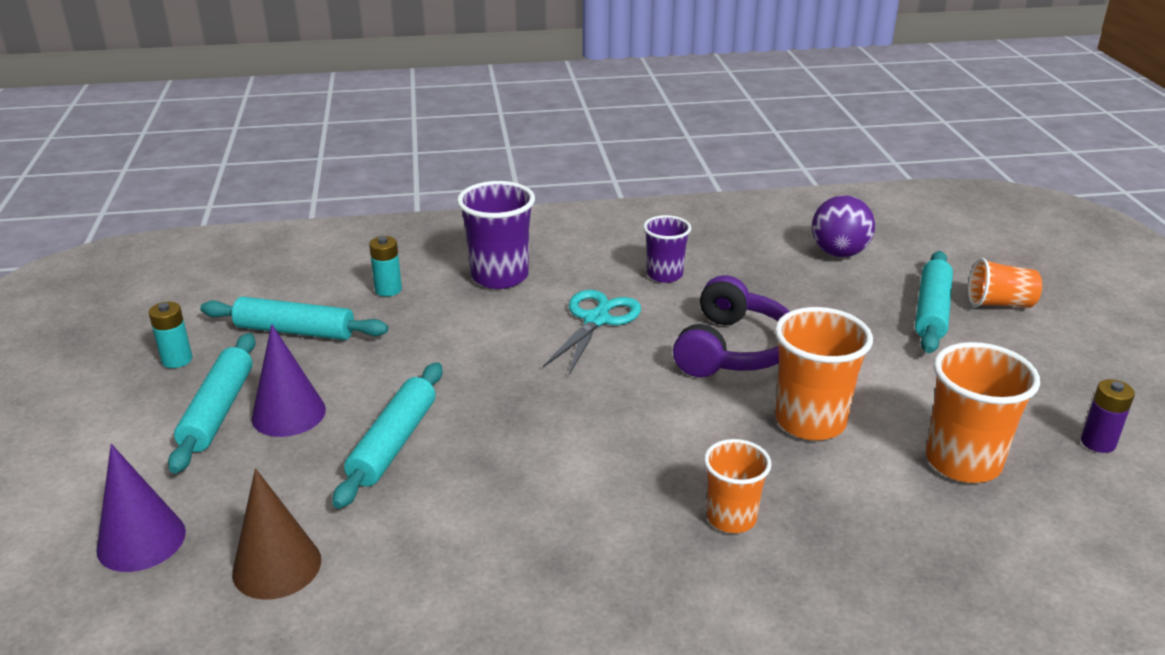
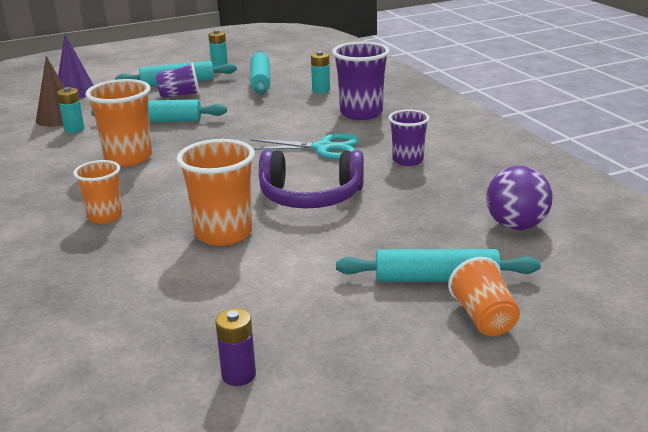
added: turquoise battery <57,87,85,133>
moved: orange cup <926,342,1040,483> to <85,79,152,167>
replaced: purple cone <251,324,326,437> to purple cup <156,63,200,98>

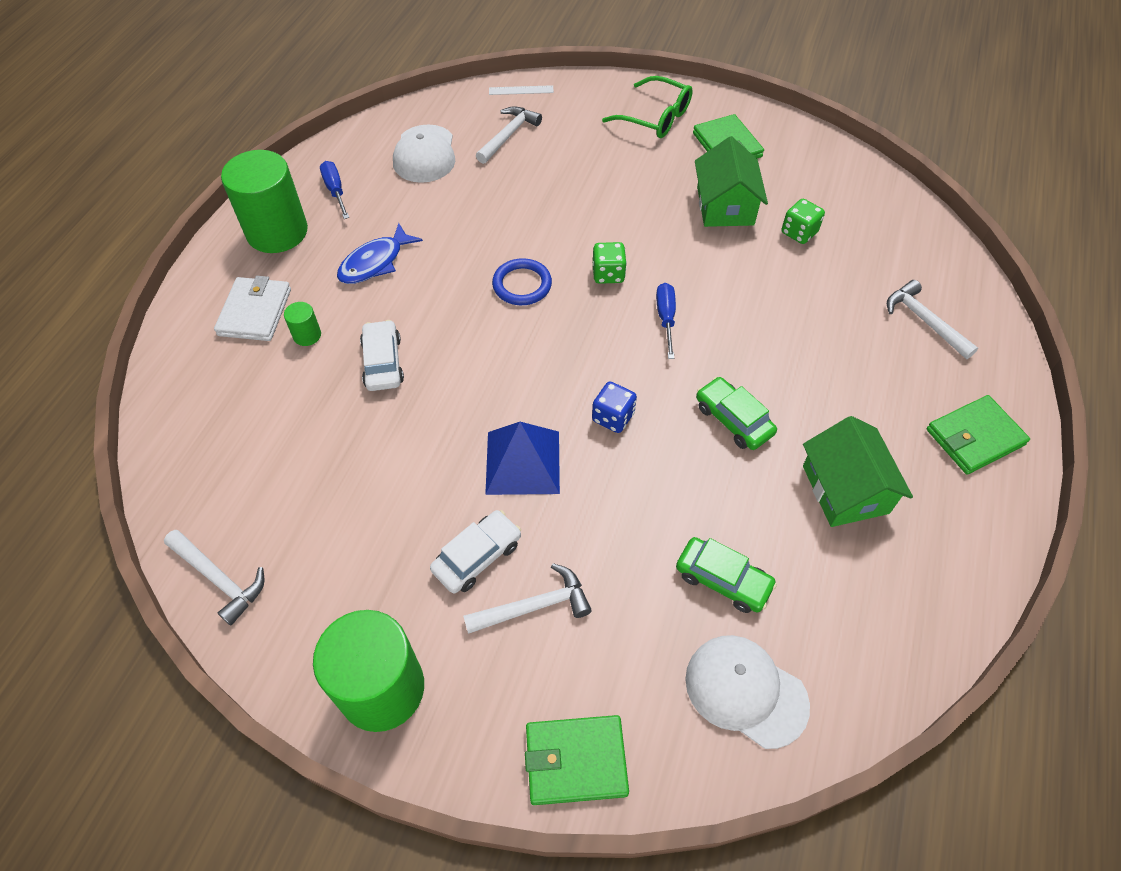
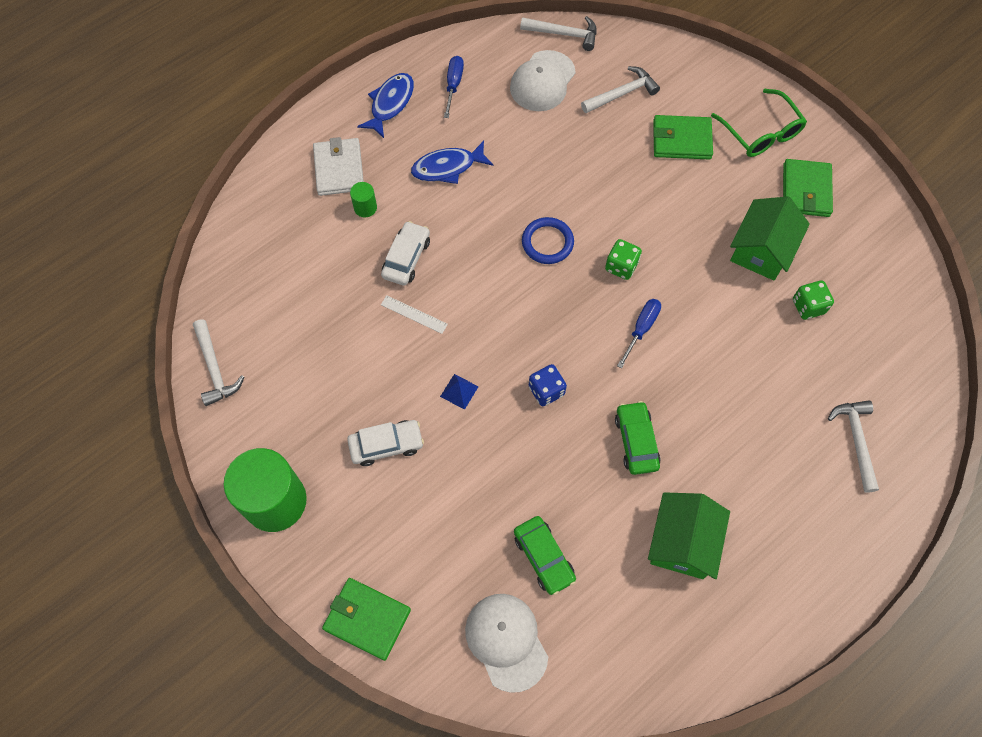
moved: white hammer <463,563,592,634> to <520,16,597,51>; white ruler <489,85,554,95> to <381,295,448,334>; green wallet <926,395,1030,475> to <653,115,713,160>
replaced: green cylinder <221,150,308,253> to blue fish <357,73,414,138>
turned: white wallet <214,276,291,341> = <313,137,364,196> 45 degrees counterclockwise
resized: blue pyramid <485,422,560,495> = <440,374,479,410> x0.48

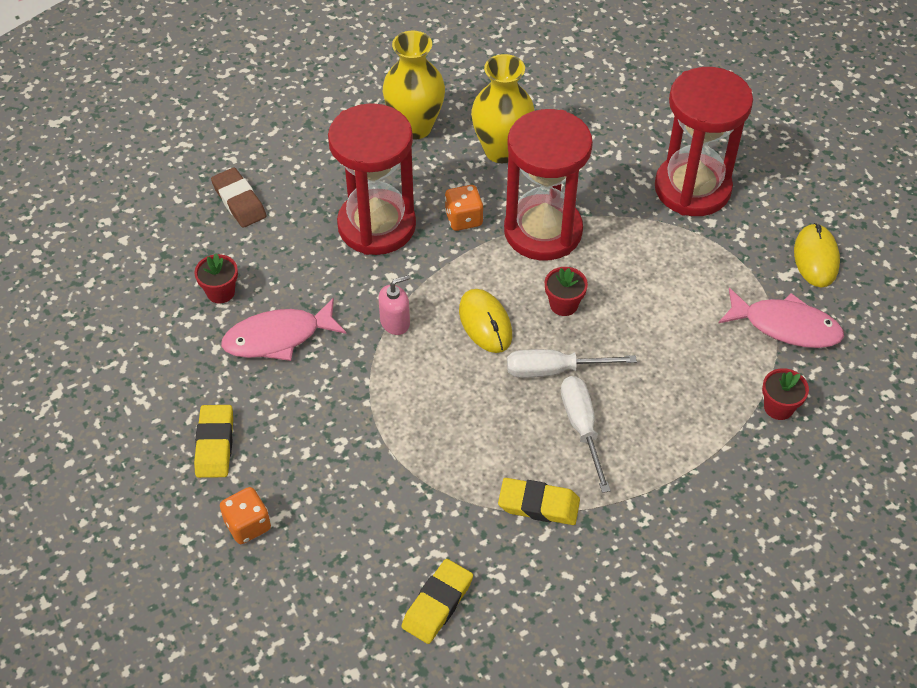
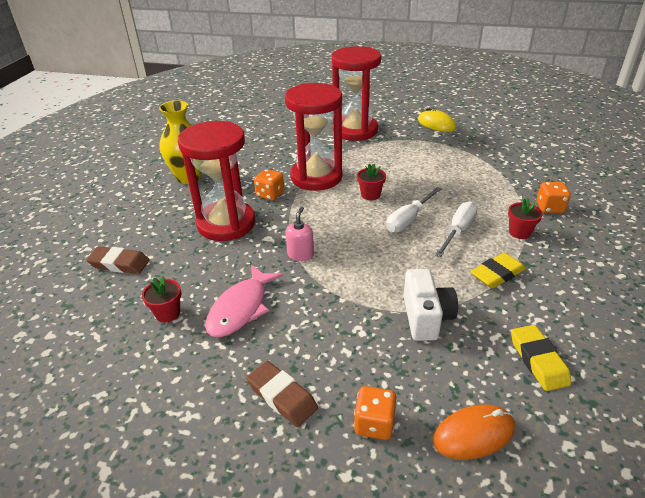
removed: yellow mouse <459,289,512,353>; yellow vase <471,54,535,163>; pink fish <718,288,844,348>
added: white camera <403,269,458,341>; orange mouse <433,405,515,460>; orange dice <537,182,571,213>
moved: red flower pot <762,368,809,420> to <508,198,543,239>
recoloured: yellow eraser <194,405,233,478> to brown eraser <247,361,318,427>
turned: white screwdriver <561,376,611,493> = <435,202,478,257> 90 degrees clockwise

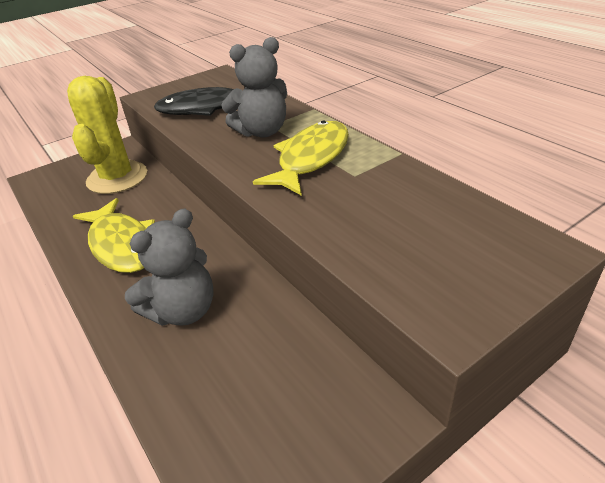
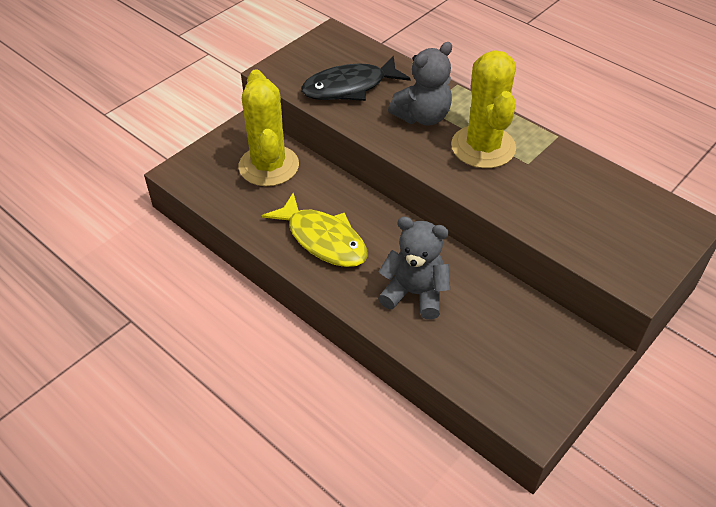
replaced: yellow fish <253,121,349,196> to yellow cactus <451,50,516,168>
turned: grey teddy bear <125,209,214,326> = <378,217,450,319> 105 degrees counterclockwise

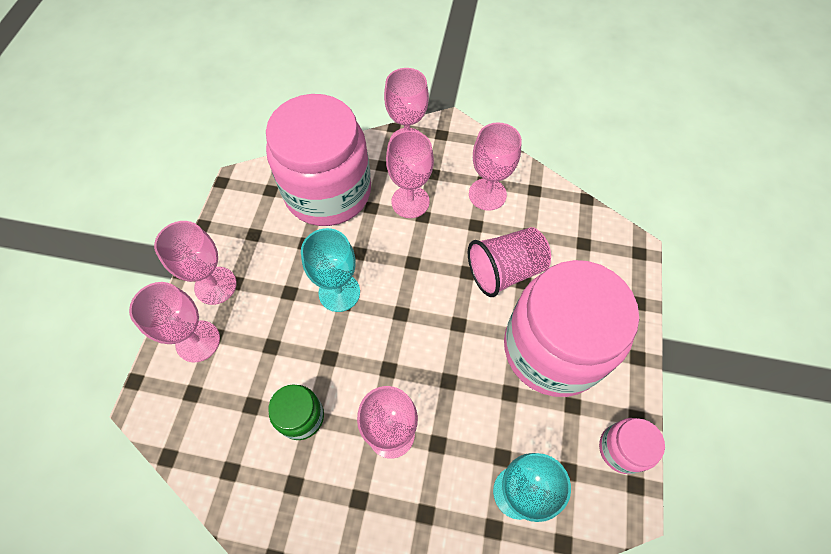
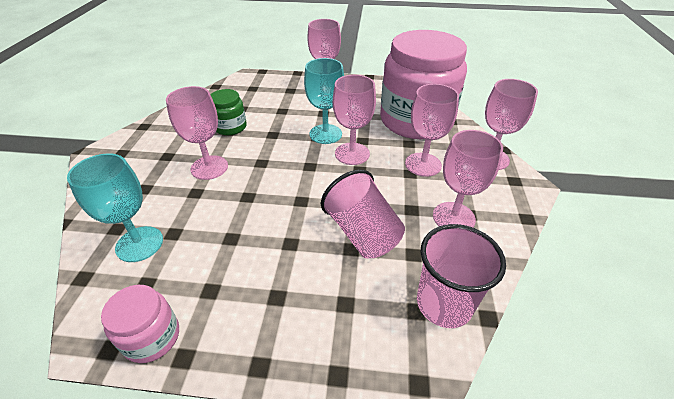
removed: pink jar <504,260,639,397>
added: pink cup <417,224,506,328>
moved: pink goblet <129,282,220,363> to <333,75,376,165>

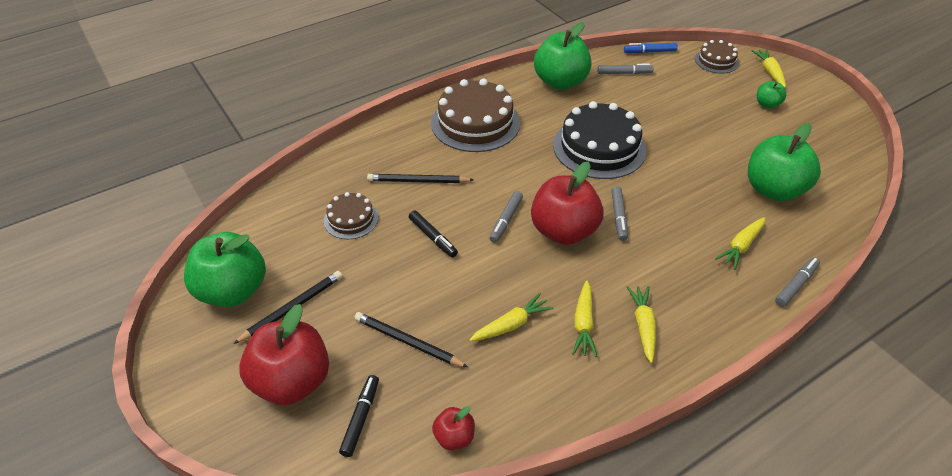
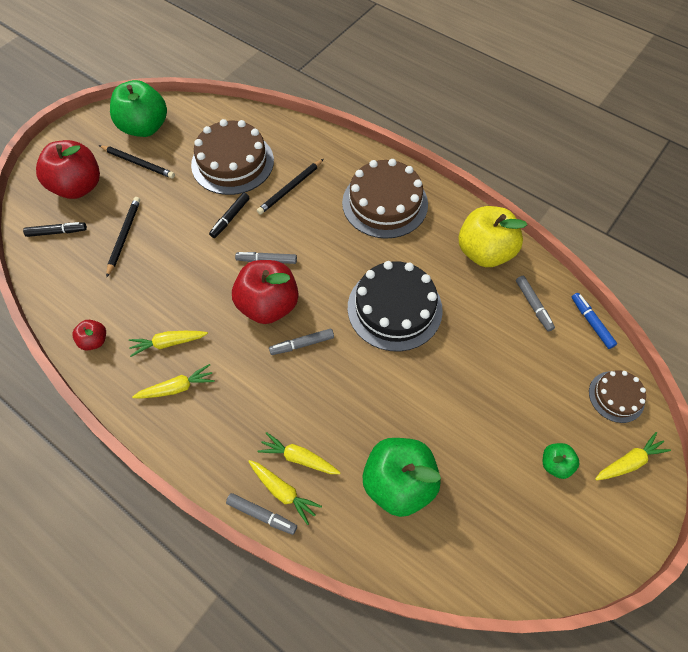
moved: red apple <432,406,475,450> to <72,320,106,351>; yellow carrot <469,293,554,341> to <248,460,322,525>
recoloured: green apple <534,22,592,90> to yellow apple <458,206,527,267>
turned: black pencil <367,174,474,183> = <257,159,323,215> 120 degrees counterclockwise
resized: brown cake <324,192,378,239> = <191,119,274,195> x1.88

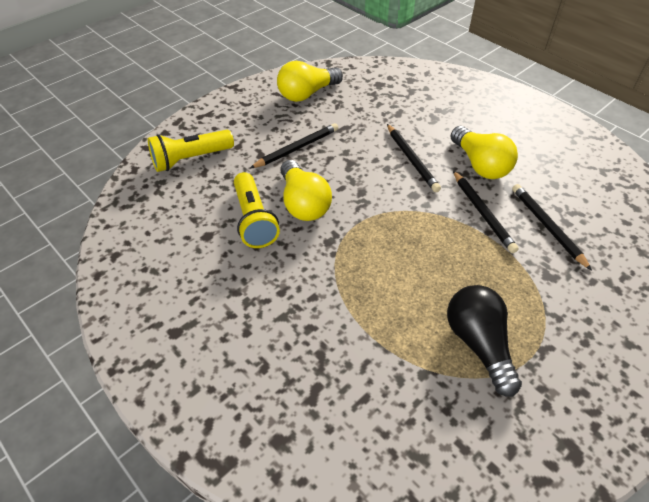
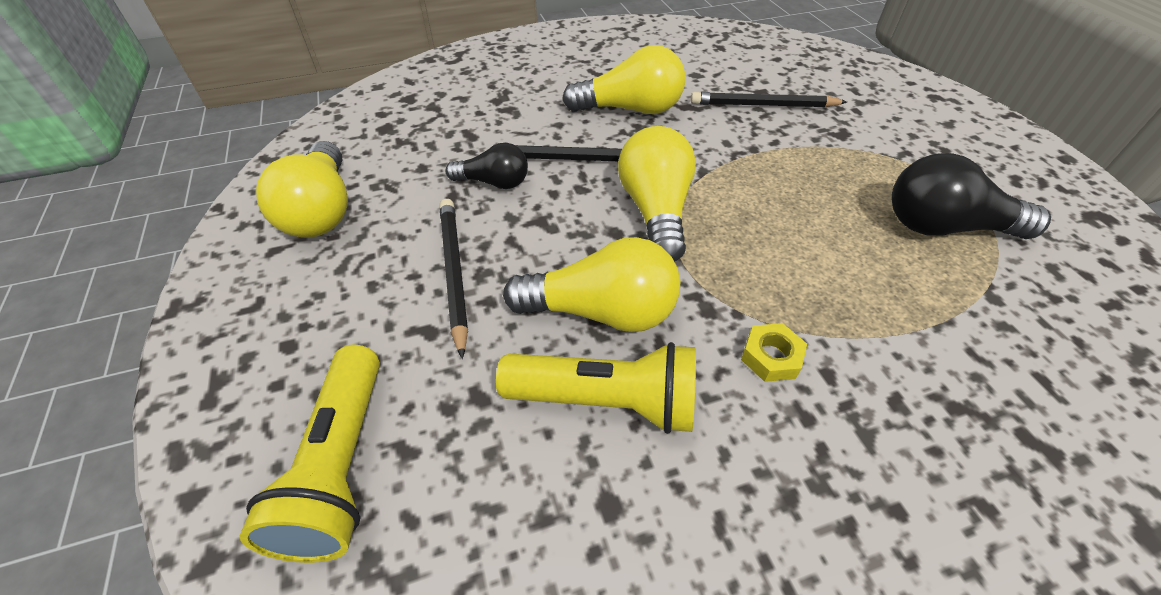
removed: black pencil <453,171,519,253>
added: black light bulb <445,143,528,189>; yellow light bulb <618,126,696,262>; yellow nut <741,323,807,382>

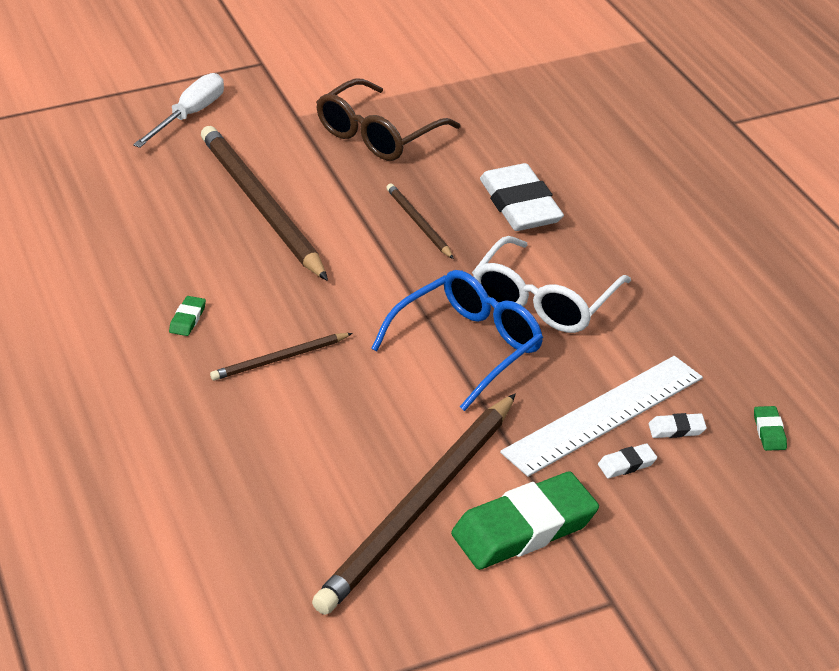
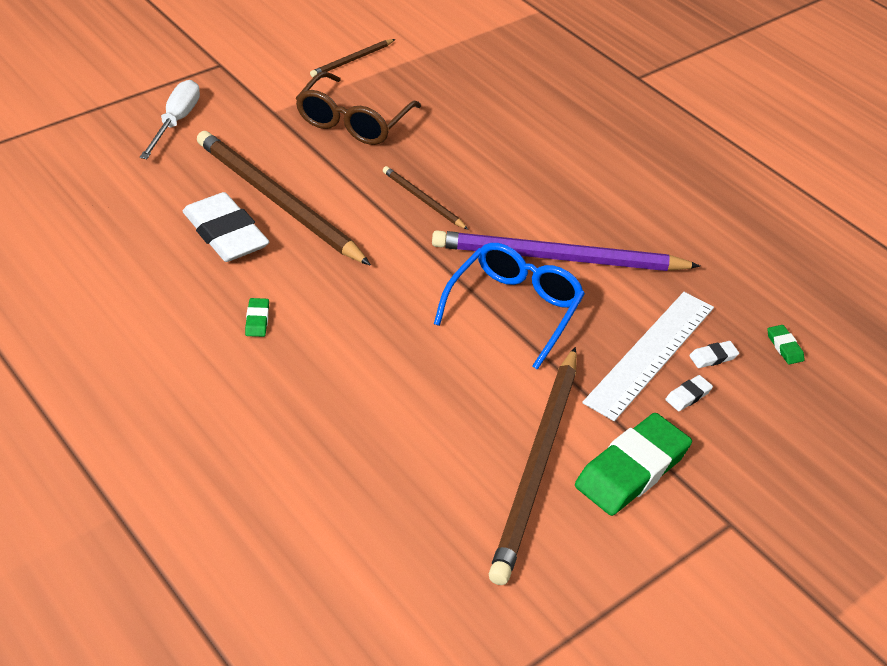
moved: brown pencil <210,333,353,381> to <310,39,395,77>; white eraser <480,163,564,231> to <183,192,269,262>
replaced: white glasses <472,236,631,333> to purple pencil <432,230,701,271>

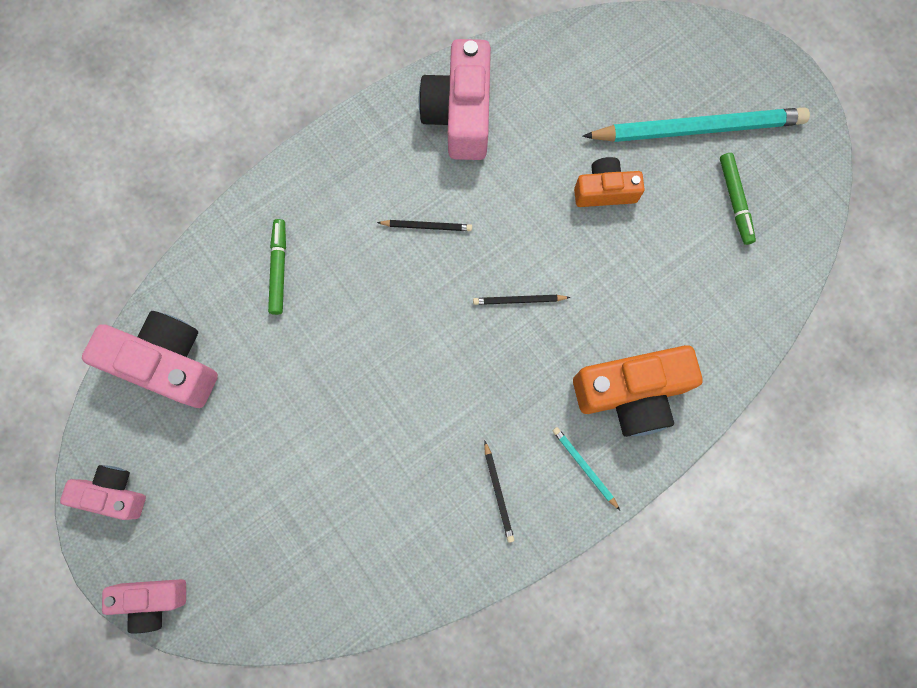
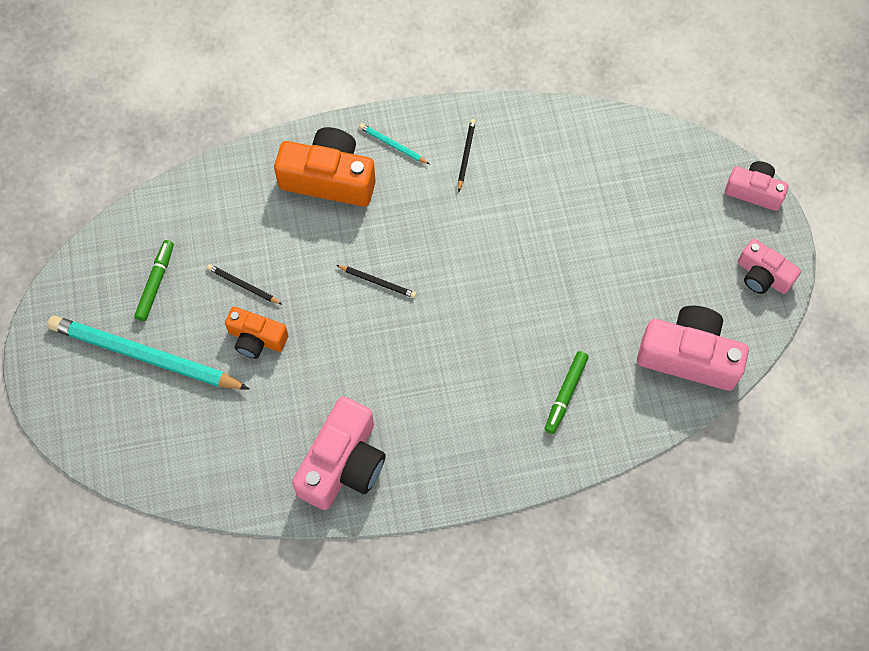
moved: black pencil <377,220,472,231> to <207,264,283,305>
turned: pink camera <82,311,218,408> = <637,306,749,391> 150 degrees clockwise; turquoise pencil <553,427,620,510> = <359,123,429,164> 135 degrees clockwise

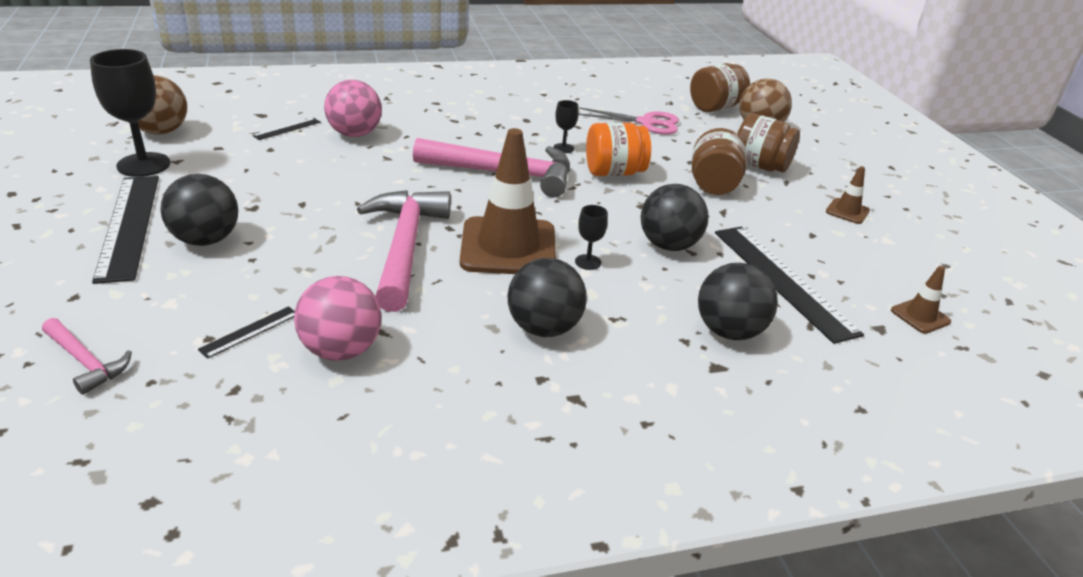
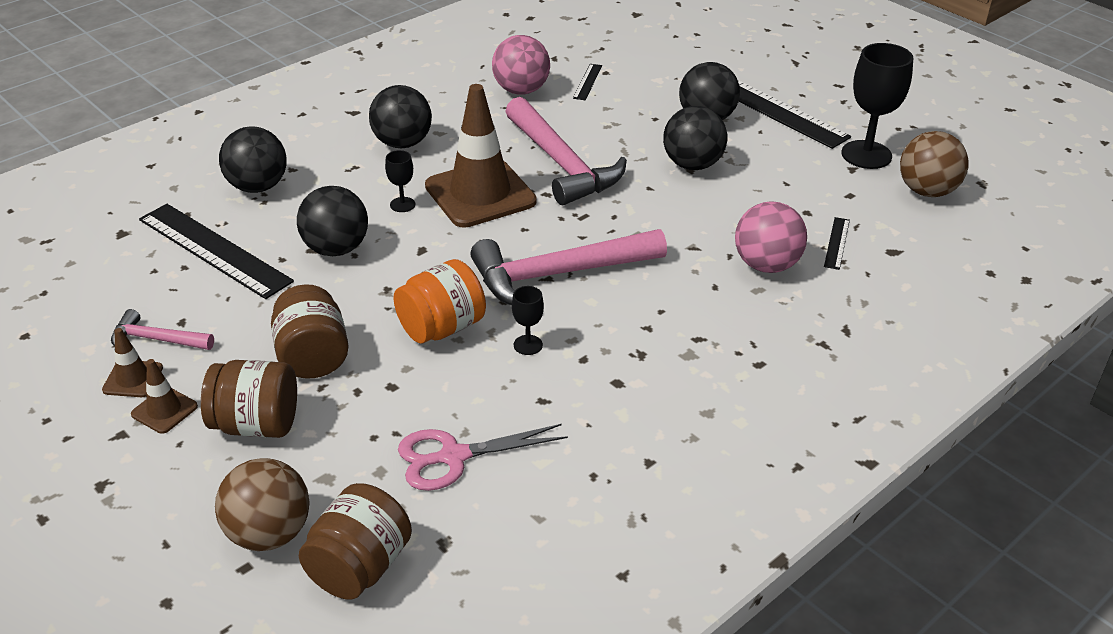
added: black ball <663,106,727,170>
moved: pink hammer <42,318,132,395> to <111,309,214,350>; brown traffic cone <891,266,951,334> to <131,359,198,434>

